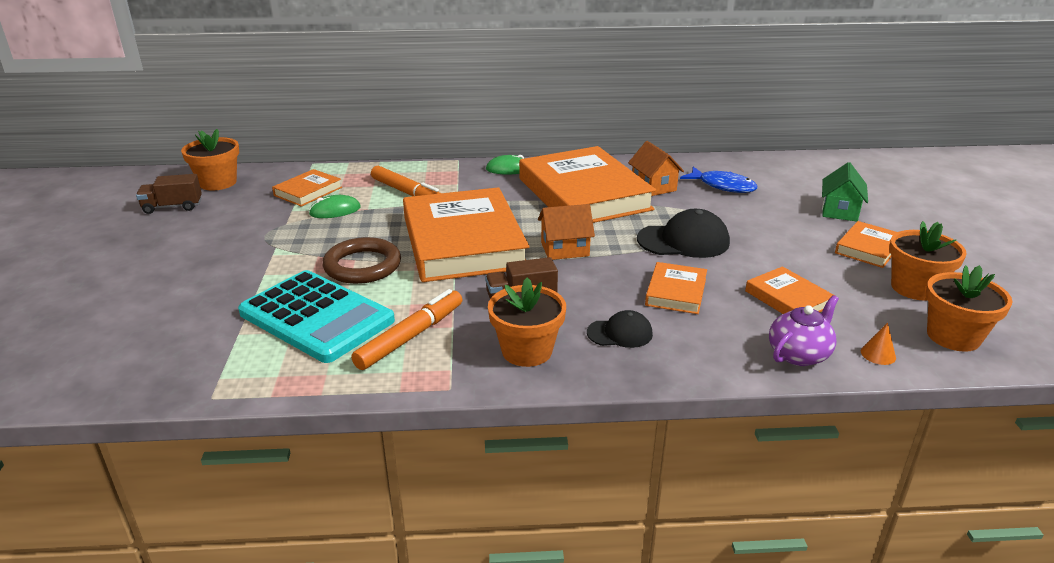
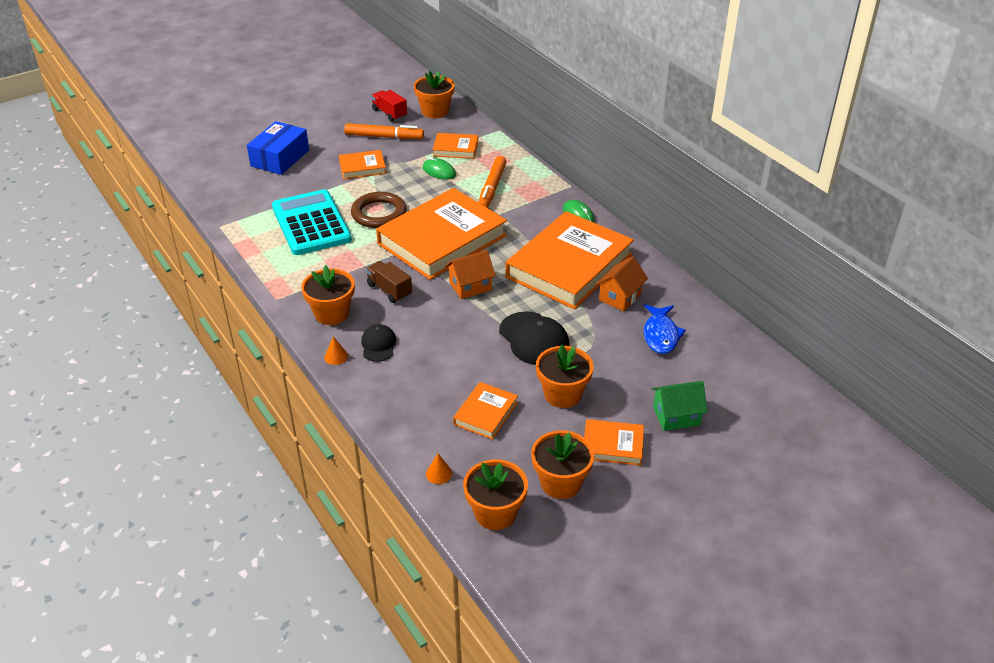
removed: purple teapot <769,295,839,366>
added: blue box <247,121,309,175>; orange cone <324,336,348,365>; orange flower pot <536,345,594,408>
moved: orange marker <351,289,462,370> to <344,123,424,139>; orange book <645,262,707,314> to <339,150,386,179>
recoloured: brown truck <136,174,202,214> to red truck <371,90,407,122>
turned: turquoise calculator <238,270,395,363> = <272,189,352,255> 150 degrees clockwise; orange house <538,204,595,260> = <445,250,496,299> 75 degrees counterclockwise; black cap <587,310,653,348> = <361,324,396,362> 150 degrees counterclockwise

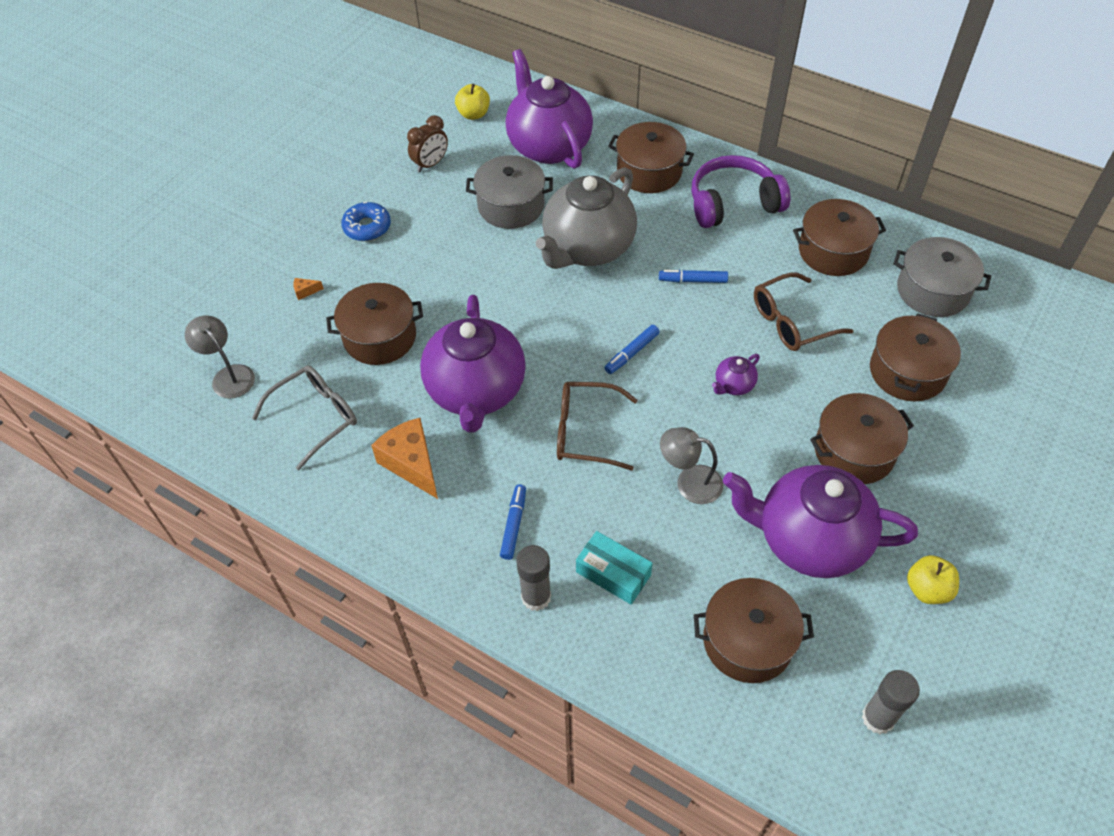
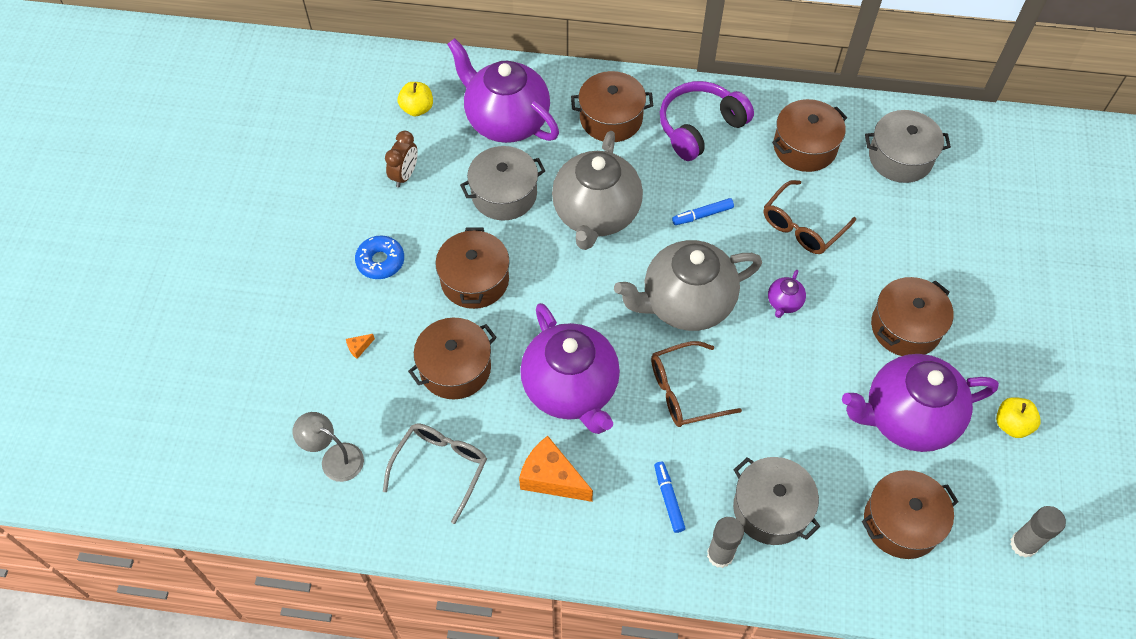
removed: grey lamp <660,427,724,504>
moved: brown pot <870,313,961,401> to <435,227,510,309>
replaced: turquoise box <576,531,653,605> to grey pot <733,457,820,545>; blue marker <604,325,660,374> to grey teapot <614,240,762,331>

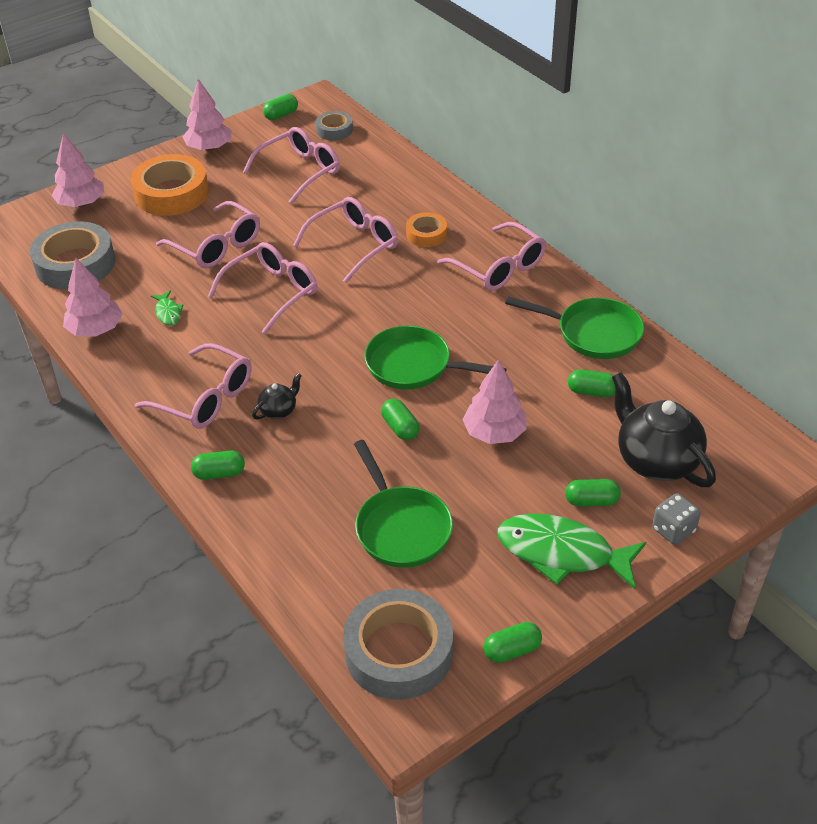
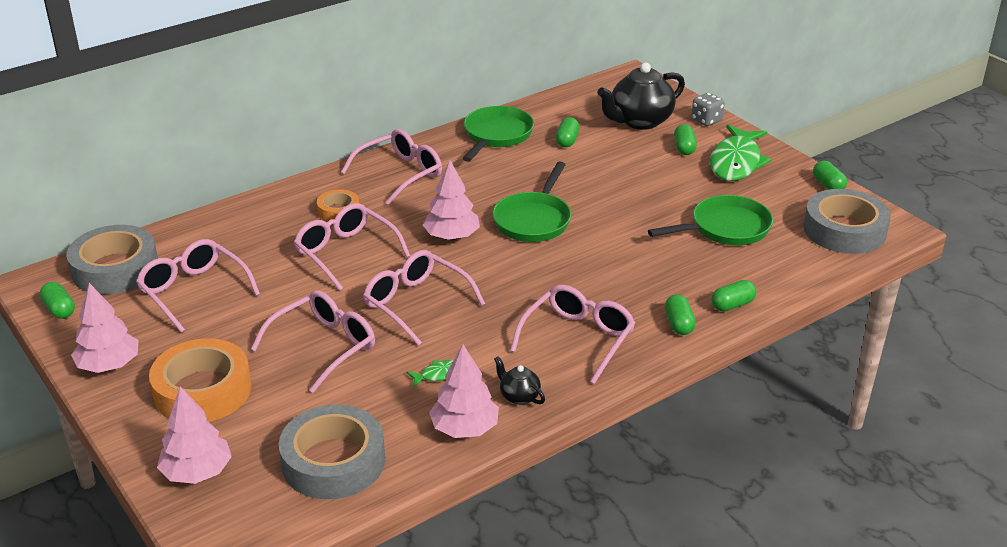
moved: black teapot <252,373,302,420> to <494,356,545,405>; green capsule <381,399,420,440> to <711,280,757,312>; pink tree <462,360,527,444> to <423,160,480,240>
resized: grey tape <316,111,353,140> = <66,225,158,294> x1.89

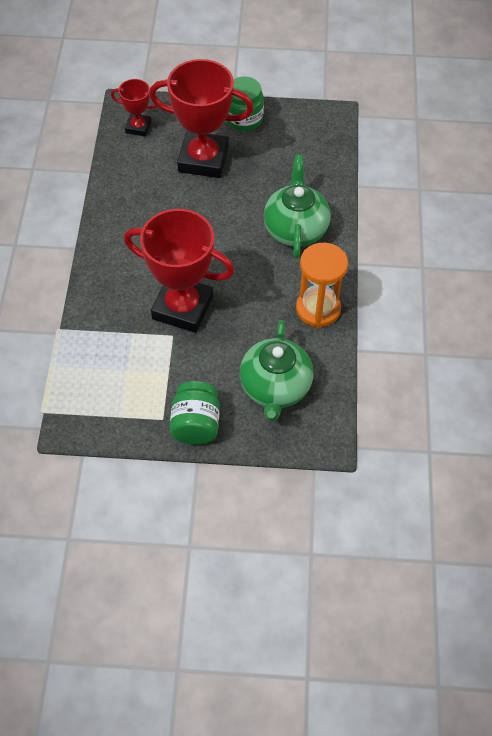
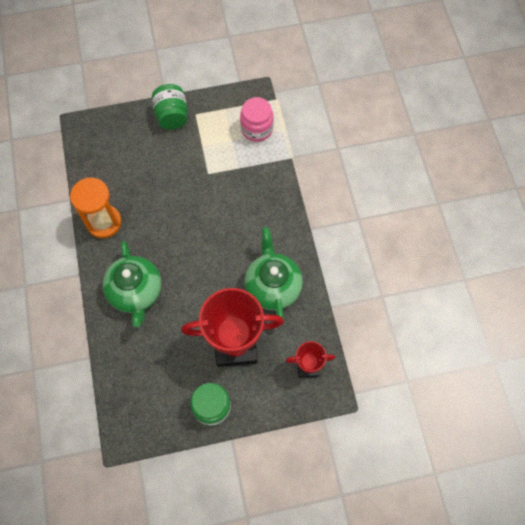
removed: red trophy <124,209,235,333>
added: pink jar <240,97,274,142>
moved: green teapot <240,320,314,422> to <245,227,303,324>

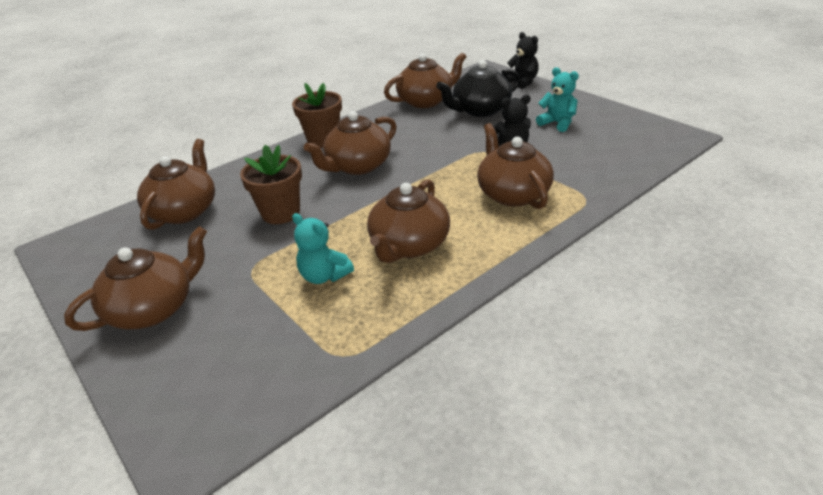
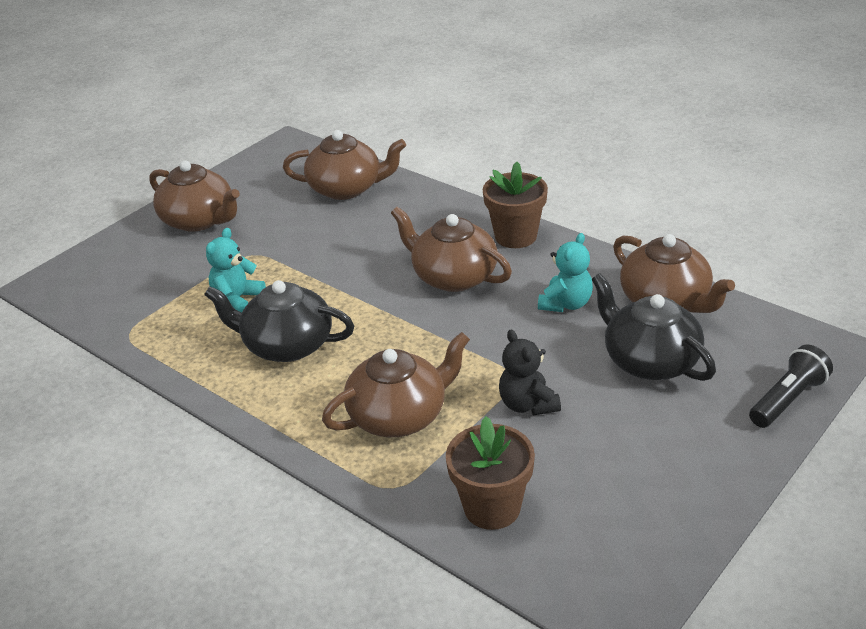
moved: brown flower pot <240,145,302,224> to <446,416,535,530>; turquoise teddy bear <536,67,579,132> to <538,233,593,312>
replaced: black teddy bear <504,32,539,89> to black flashlight <749,345,833,428>
recoloured: brown teapot <367,179,450,263> to black teapot <204,280,354,362>

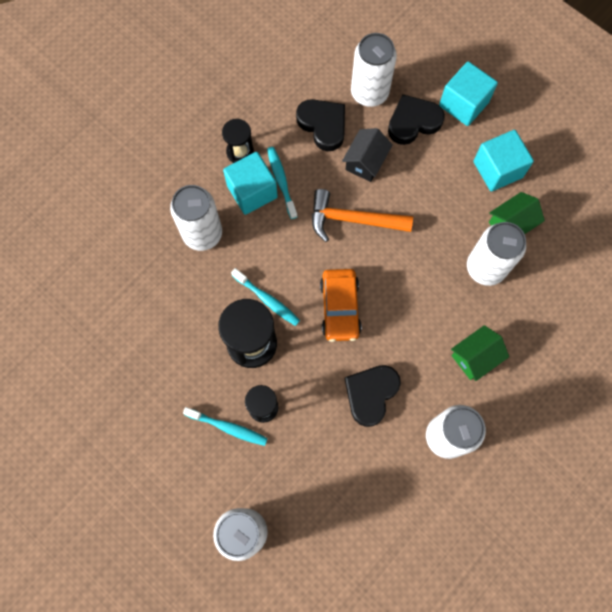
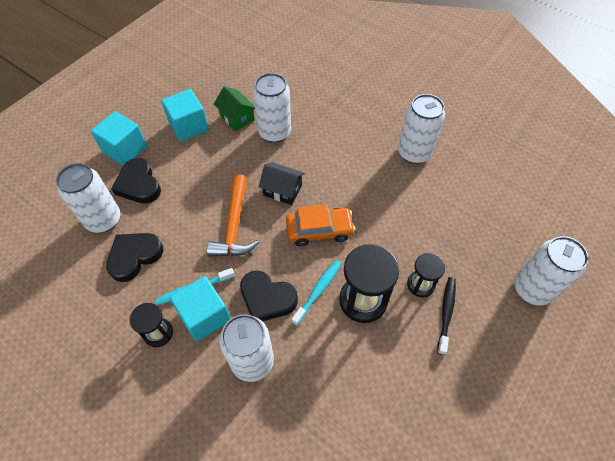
removed: green house <451,325,509,381>
moved: black house <342,128,392,182> to <259,162,305,205>; black heart <345,365,401,427> to <240,271,298,321>
recoloured: turquoise toothbrush <183,407,268,446> to black toothbrush <437,277,456,355>

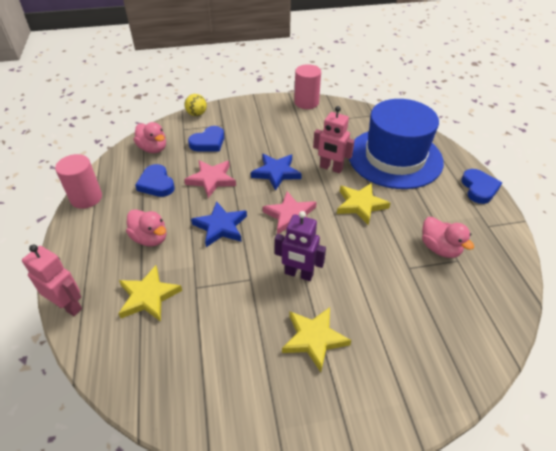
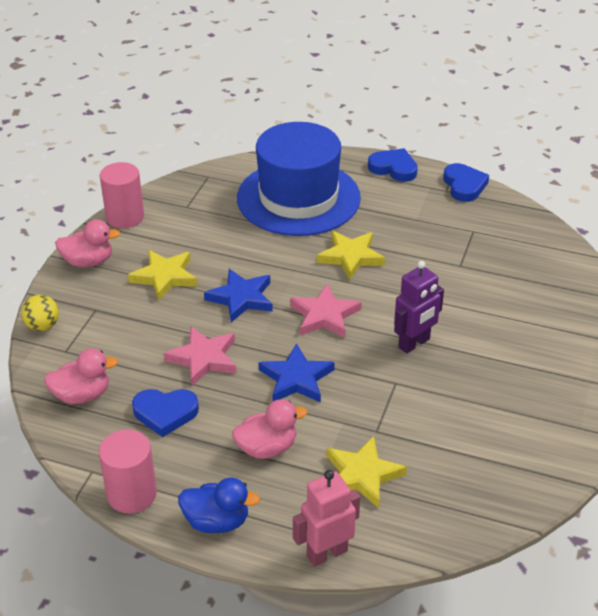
removed: pink robot <313,106,355,173>
added: blue duck <178,478,260,533>
moved: blue heart <188,126,224,151> to <443,163,489,202>; yellow star <282,307,351,372> to <128,250,197,301>; pink duck <422,217,474,258> to <55,220,120,267>

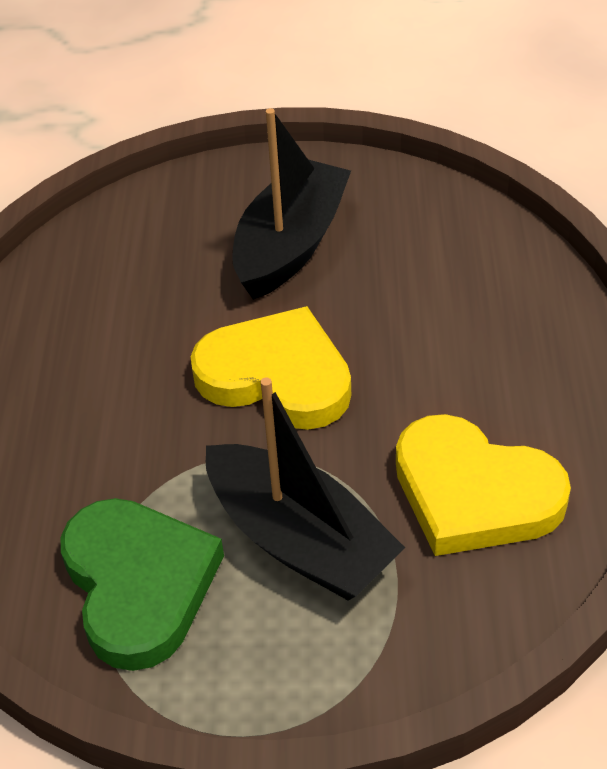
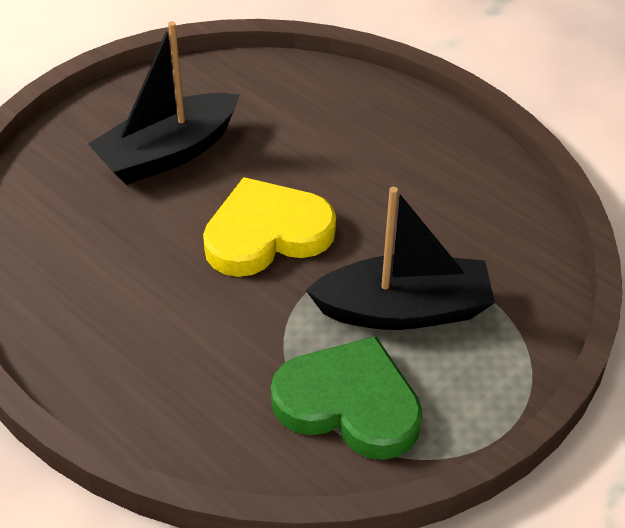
removed: yellow heart <396,414,571,556>
turned: black boat <232,108,351,300> = <88,21,239,185> 105 degrees counterclockwise

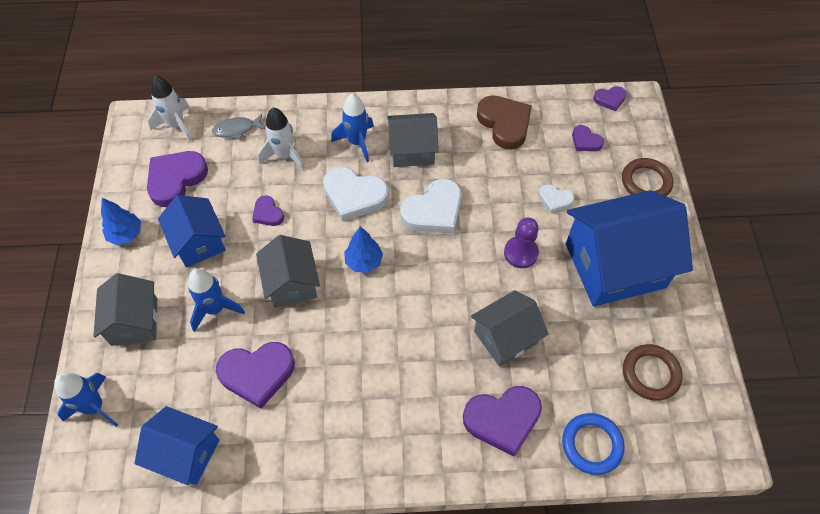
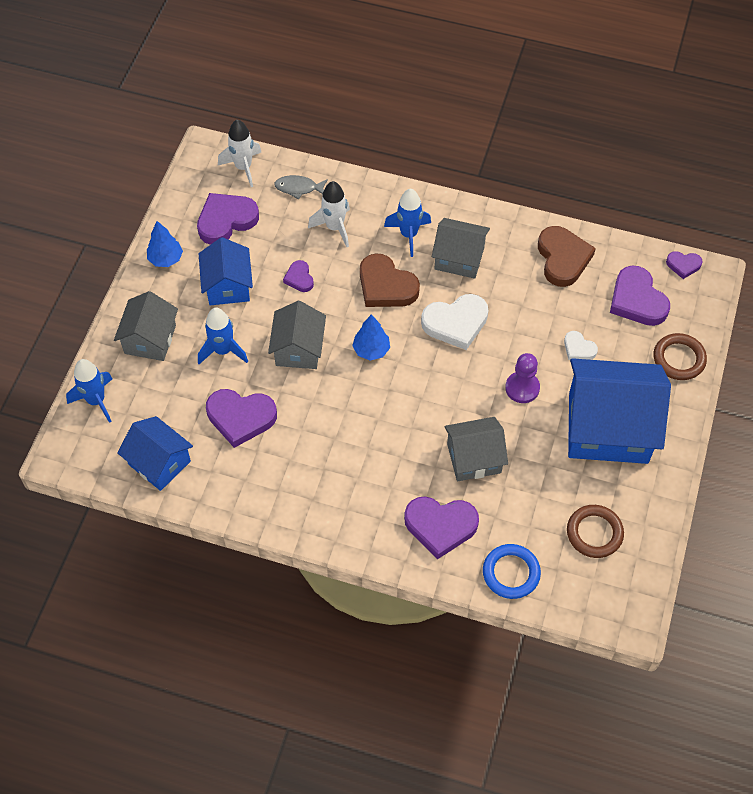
recoloured: white heart <323,167,389,222> to brown heart <360,253,420,307>
resized: purple heart <572,125,604,151> = <610,266,670,326> x1.90

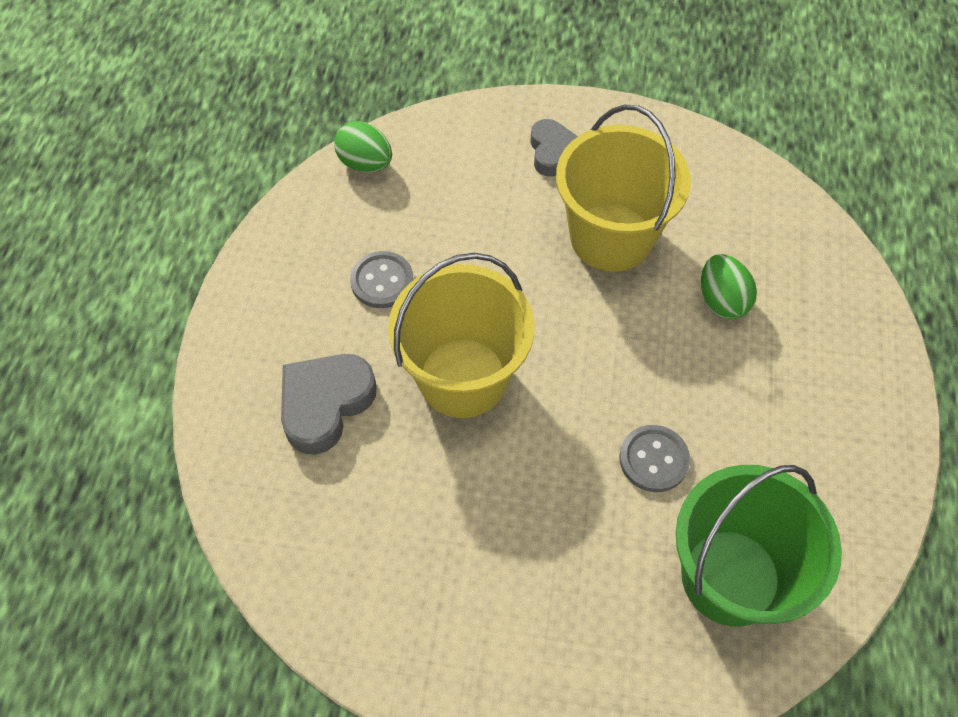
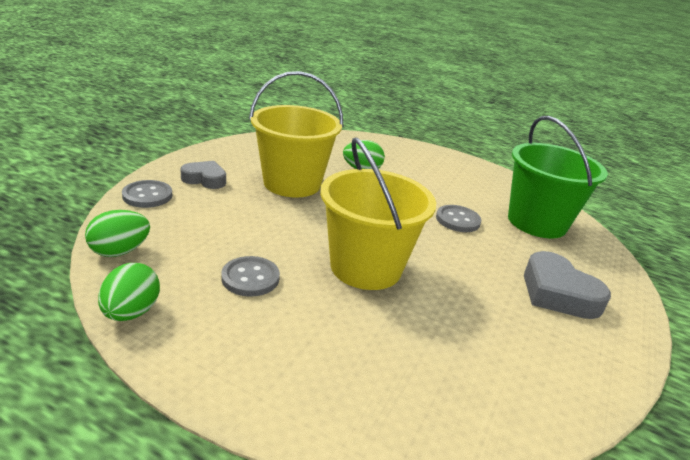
added: green egg <98,263,160,321>; grey button <122,180,172,208>
moved: grey heart <281,354,377,454> to <524,251,611,319>

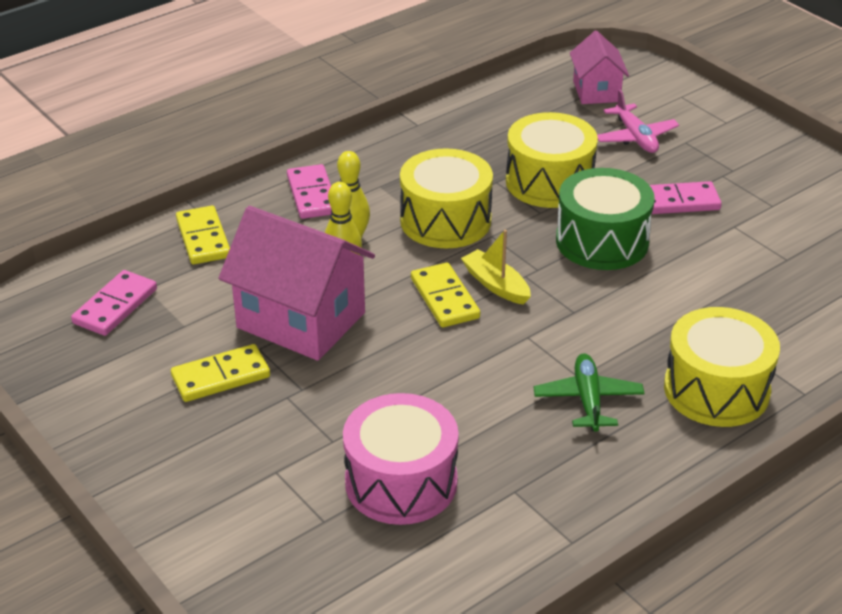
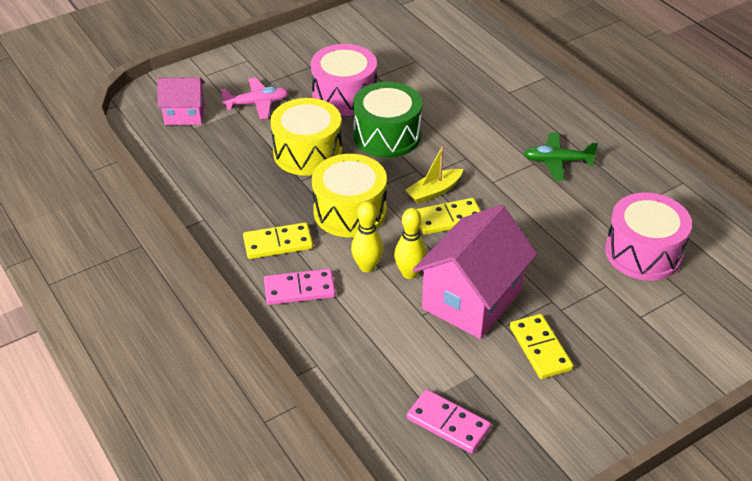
removed: yellow drum <664,307,780,427>
moved: yellow domino <176,206,230,264> to <243,222,313,259>
replaced: pink domino <650,181,722,214> to pink drum <311,44,377,116>

